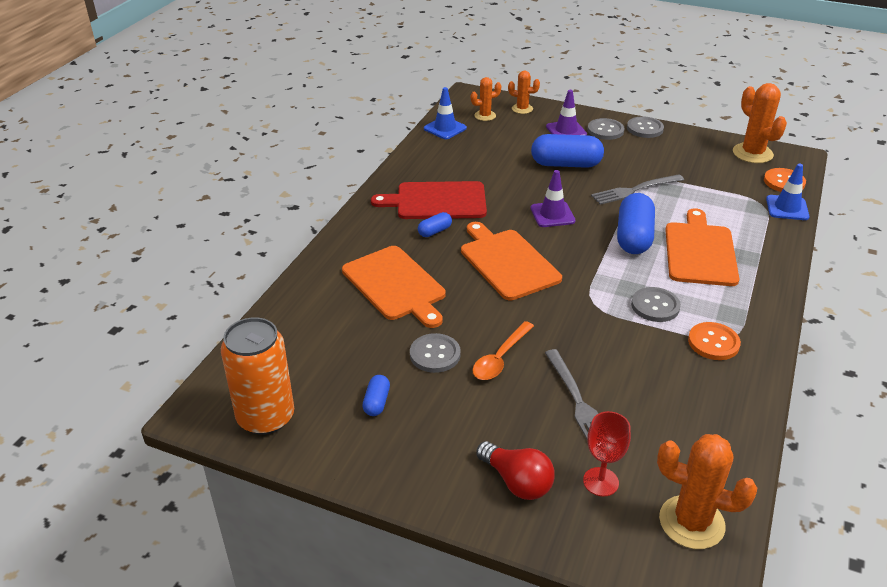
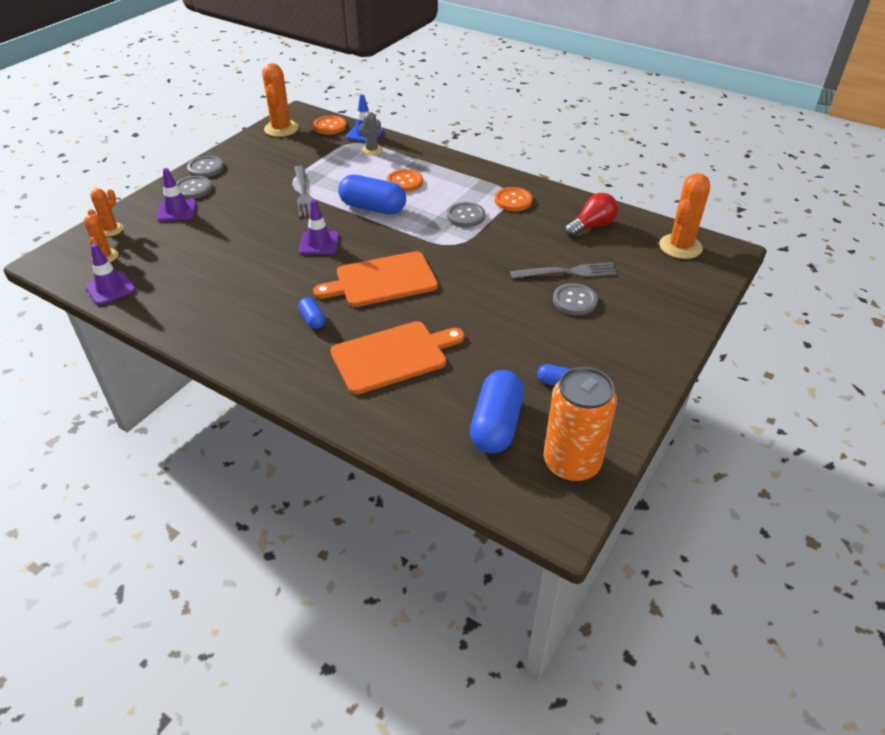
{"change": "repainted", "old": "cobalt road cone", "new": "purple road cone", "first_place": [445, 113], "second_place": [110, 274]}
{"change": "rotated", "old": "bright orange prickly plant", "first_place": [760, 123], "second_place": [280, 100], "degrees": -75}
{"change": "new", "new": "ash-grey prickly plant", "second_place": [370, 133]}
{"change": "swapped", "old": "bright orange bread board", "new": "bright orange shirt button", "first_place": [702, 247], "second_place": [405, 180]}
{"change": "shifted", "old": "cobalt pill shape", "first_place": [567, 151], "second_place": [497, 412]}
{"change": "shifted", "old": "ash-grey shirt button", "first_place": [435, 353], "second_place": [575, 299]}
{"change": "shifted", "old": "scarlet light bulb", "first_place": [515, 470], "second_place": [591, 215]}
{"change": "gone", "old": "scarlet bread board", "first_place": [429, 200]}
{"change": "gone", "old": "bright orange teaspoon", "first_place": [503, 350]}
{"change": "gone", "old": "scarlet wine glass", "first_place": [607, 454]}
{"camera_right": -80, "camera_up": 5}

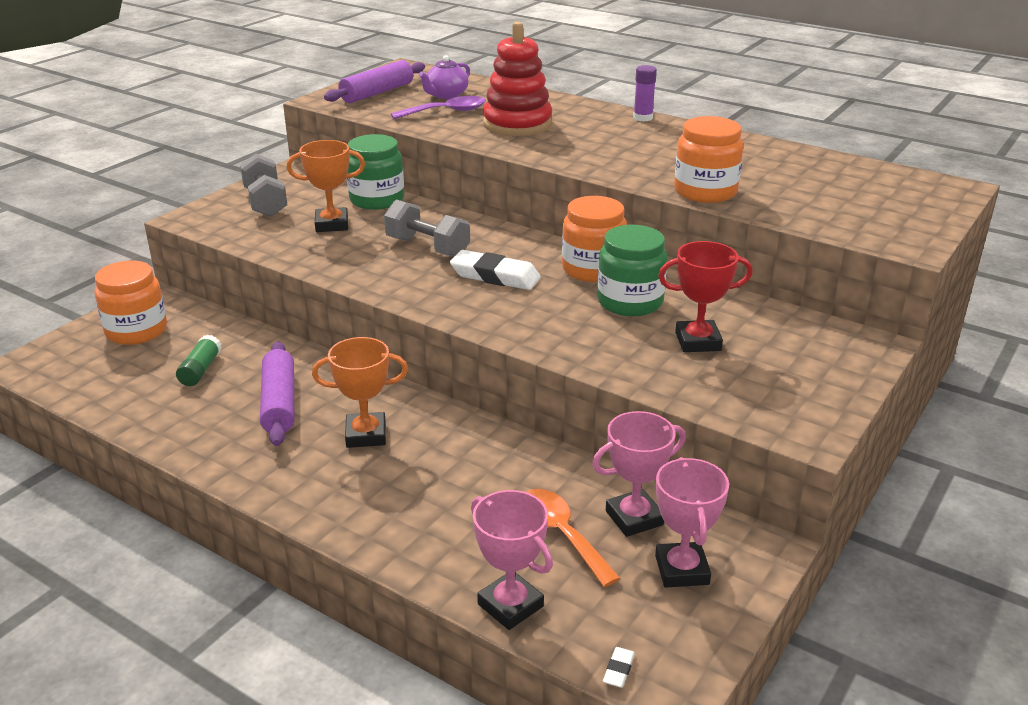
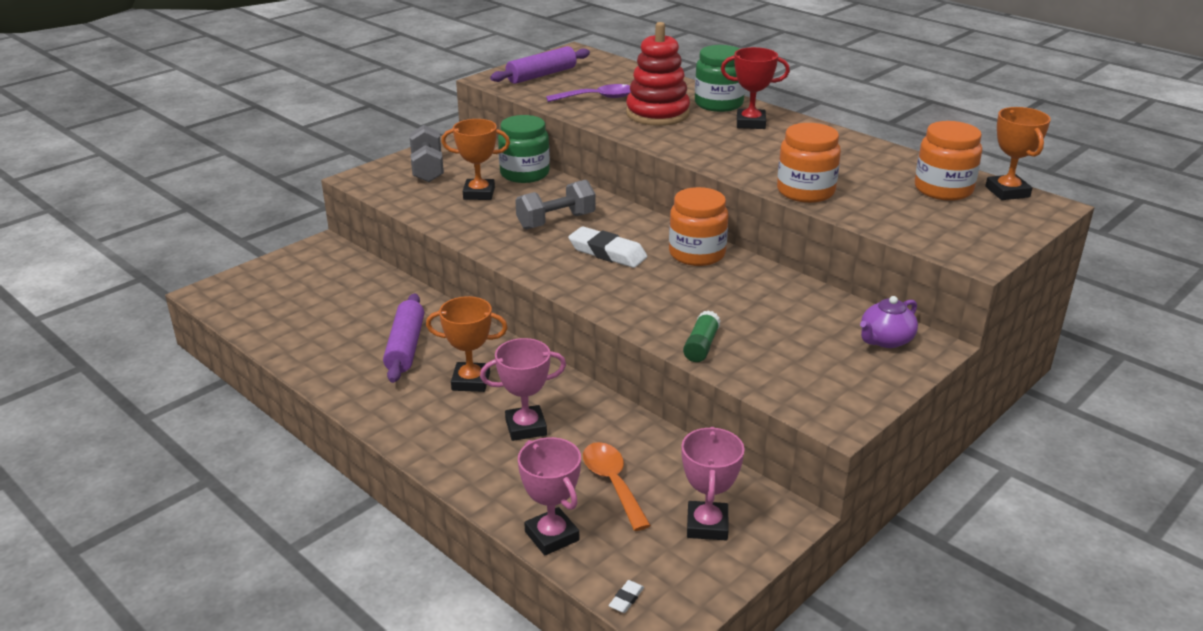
{"change": "shifted", "old": "rose-pink prize cup", "first_place": [639, 474], "second_place": [523, 389]}
{"change": "rotated", "old": "ash-grey dumbbell", "first_place": [427, 228], "second_place": [555, 204], "degrees": -75}
{"change": "shifted", "old": "emerald stick of glue", "first_place": [199, 360], "second_place": [701, 336]}
{"change": "shifted", "old": "emerald jam jar", "first_place": [632, 270], "second_place": [720, 78]}
{"change": "shifted", "old": "scarlet prize cup", "first_place": [705, 296], "second_place": [755, 88]}
{"change": "shifted", "old": "purple tea pot", "first_place": [444, 77], "second_place": [889, 322]}
{"change": "shifted", "old": "bright orange jam jar", "first_place": [130, 302], "second_place": [948, 161]}
{"change": "new", "new": "bright orange prize cup", "second_place": [1018, 153]}
{"change": "gone", "old": "purple stick of glue", "first_place": [645, 93]}
{"camera_right": 10, "camera_up": 0}

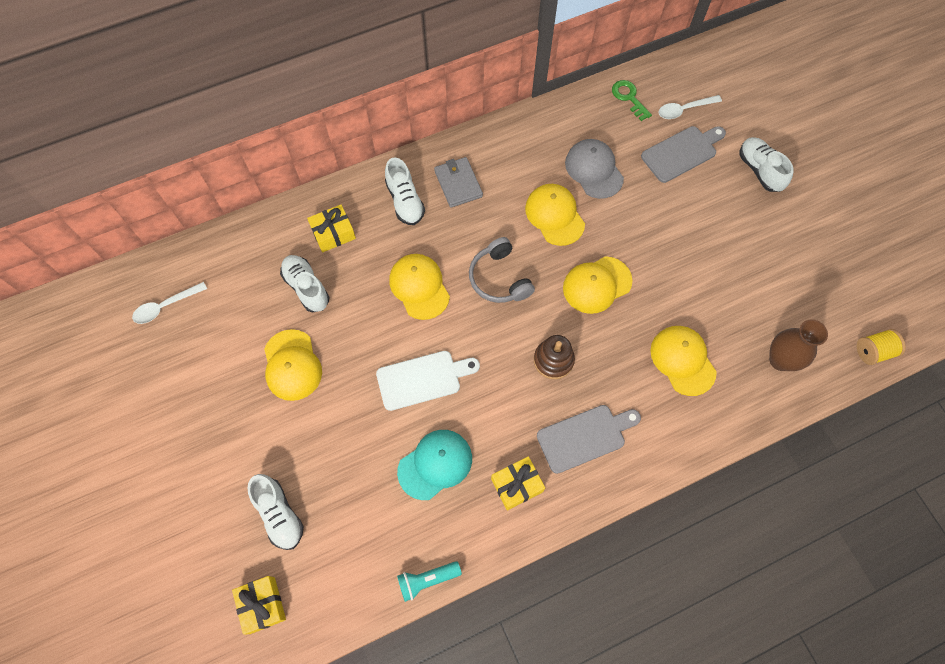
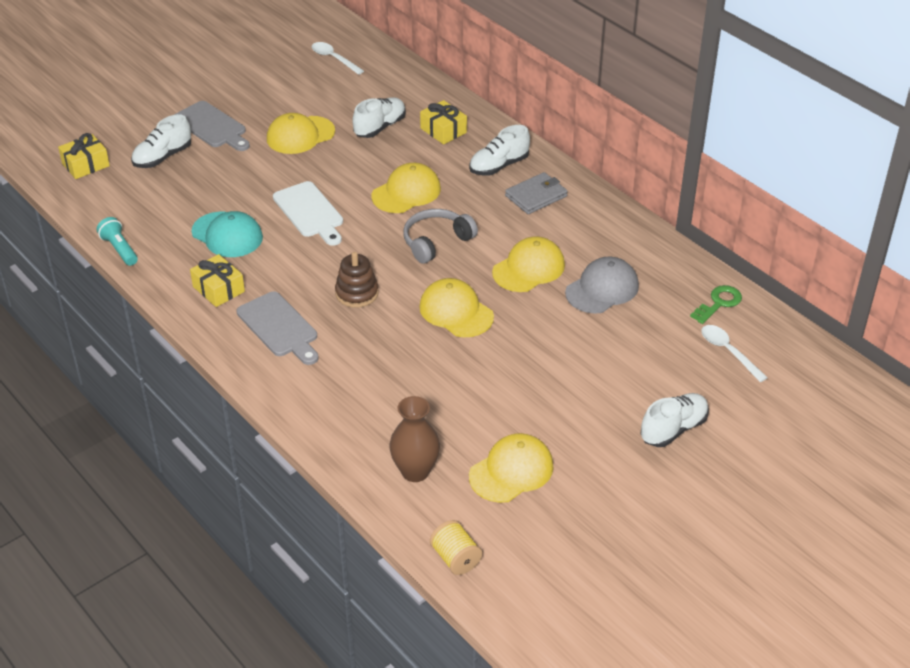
{"change": "shifted", "old": "ash-grey bread board", "first_place": [683, 154], "second_place": [212, 126]}
{"change": "shifted", "old": "bright yellow cap", "first_place": [683, 361], "second_place": [511, 468]}
{"camera_right": 75, "camera_up": -25}

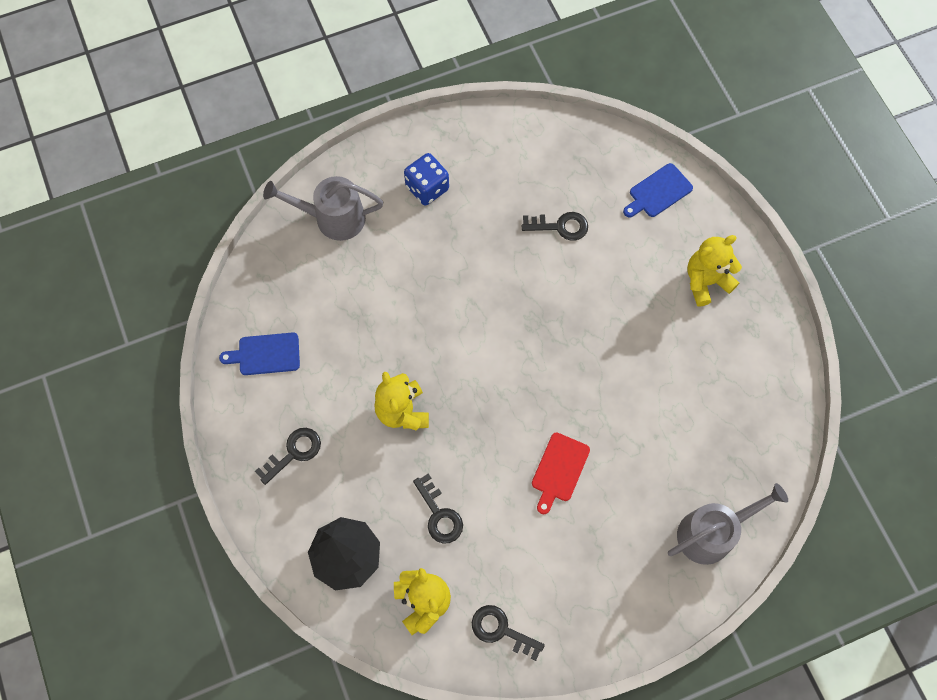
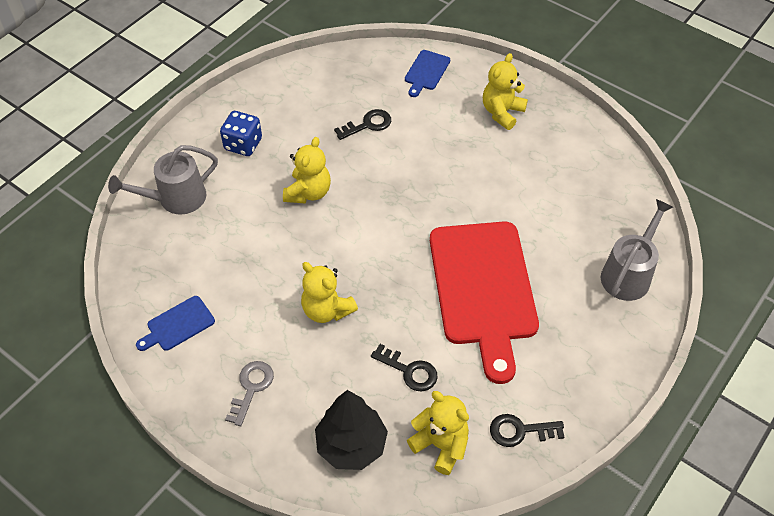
{"change": "repainted", "old": "jet-black latchkey", "new": "ash-grey latchkey", "first_place": [288, 456], "second_place": [249, 393]}
{"change": "new", "new": "bright yellow stuffed bear", "second_place": [307, 170]}
{"change": "scaled", "old": "scarlet bread board", "first_place": [561, 473], "second_place": [484, 302], "factor": 2.38}
{"camera_right": -30, "camera_up": -15}

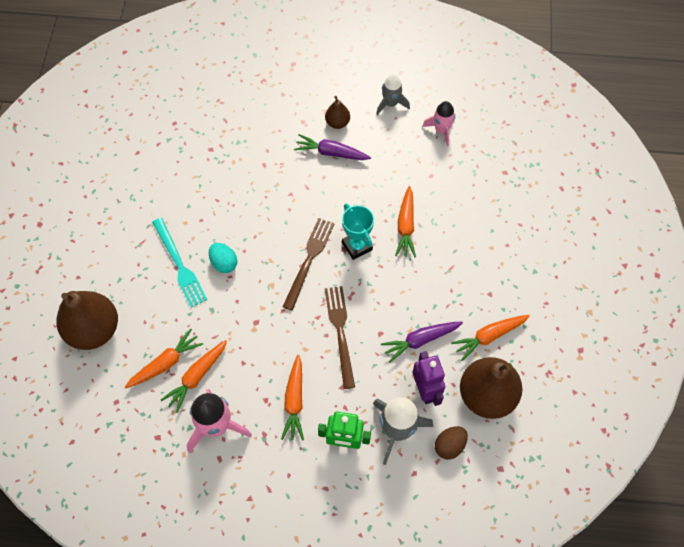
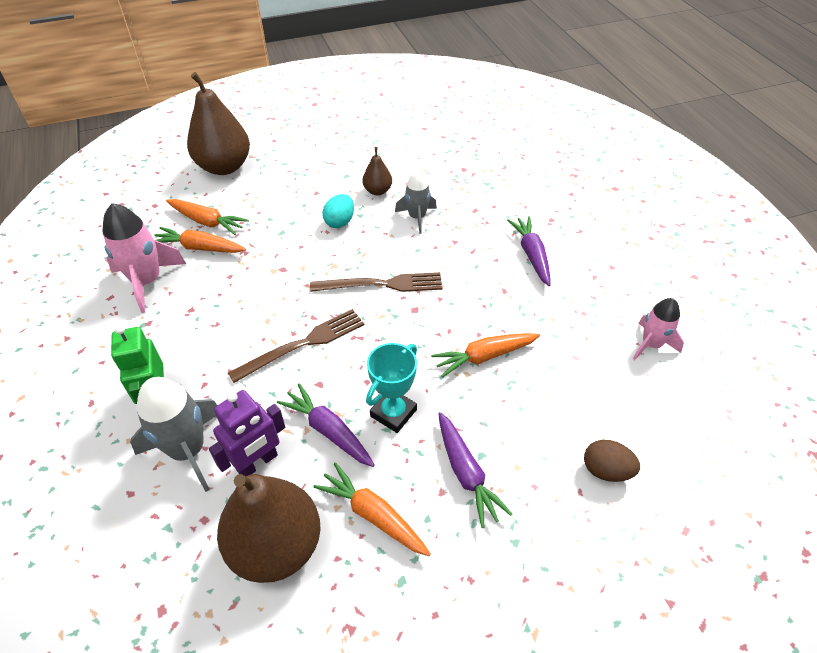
{"change": "shifted", "old": "brown toy pear", "first_place": [337, 112], "second_place": [377, 171]}
{"change": "shifted", "old": "turquoise prize cup", "first_place": [358, 231], "second_place": [391, 388]}
{"change": "shifted", "old": "ash-grey rocket", "first_place": [393, 94], "second_place": [416, 202]}
{"change": "new", "new": "purple root vegetable", "second_place": [475, 470]}
{"change": "shifted", "old": "brown toy egg", "first_place": [451, 442], "second_place": [612, 461]}
{"change": "gone", "old": "turquoise table fork", "first_place": [179, 262]}
{"change": "gone", "old": "bright orange root vegetable", "first_place": [292, 398]}
{"camera_right": 65, "camera_up": -15}

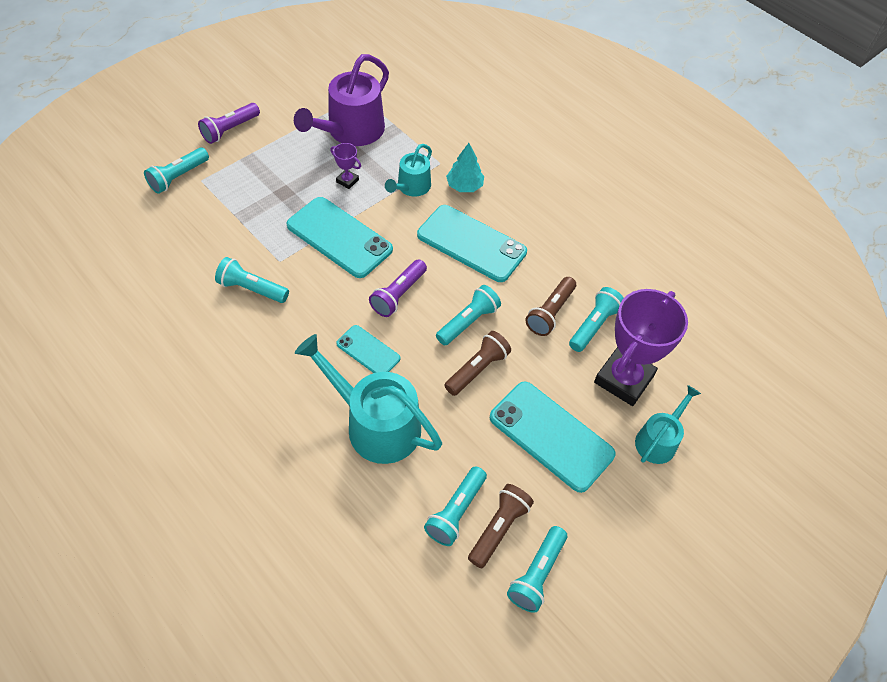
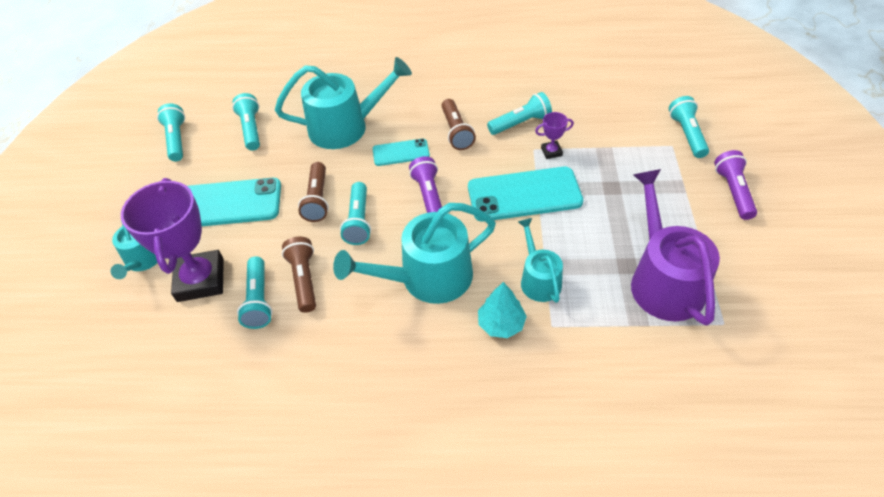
{"change": "swapped", "old": "turquoise phone", "new": "turquoise watering pot", "first_place": [472, 243], "second_place": [414, 253]}
{"change": "shifted", "old": "brown pocket torch", "first_place": [501, 526], "second_place": [459, 124]}
{"change": "shifted", "old": "purple prize cup", "first_place": [345, 166], "second_place": [554, 135]}
{"camera_right": 140, "camera_up": -5}

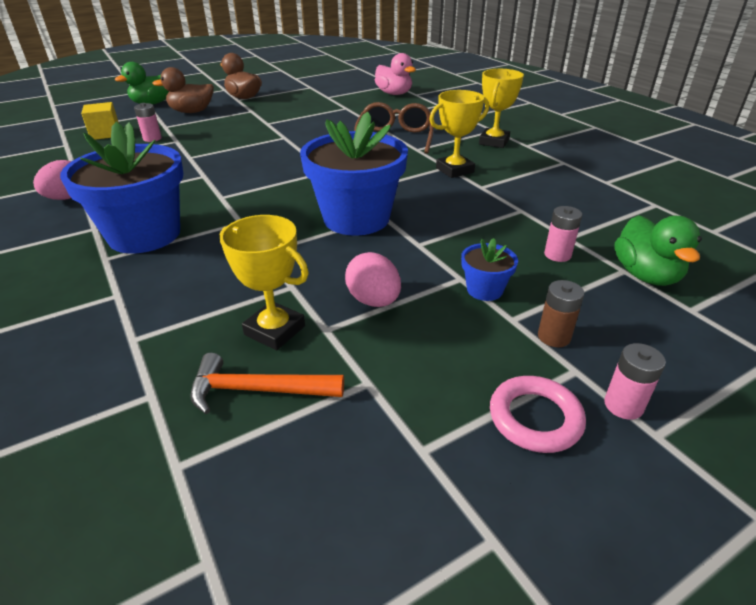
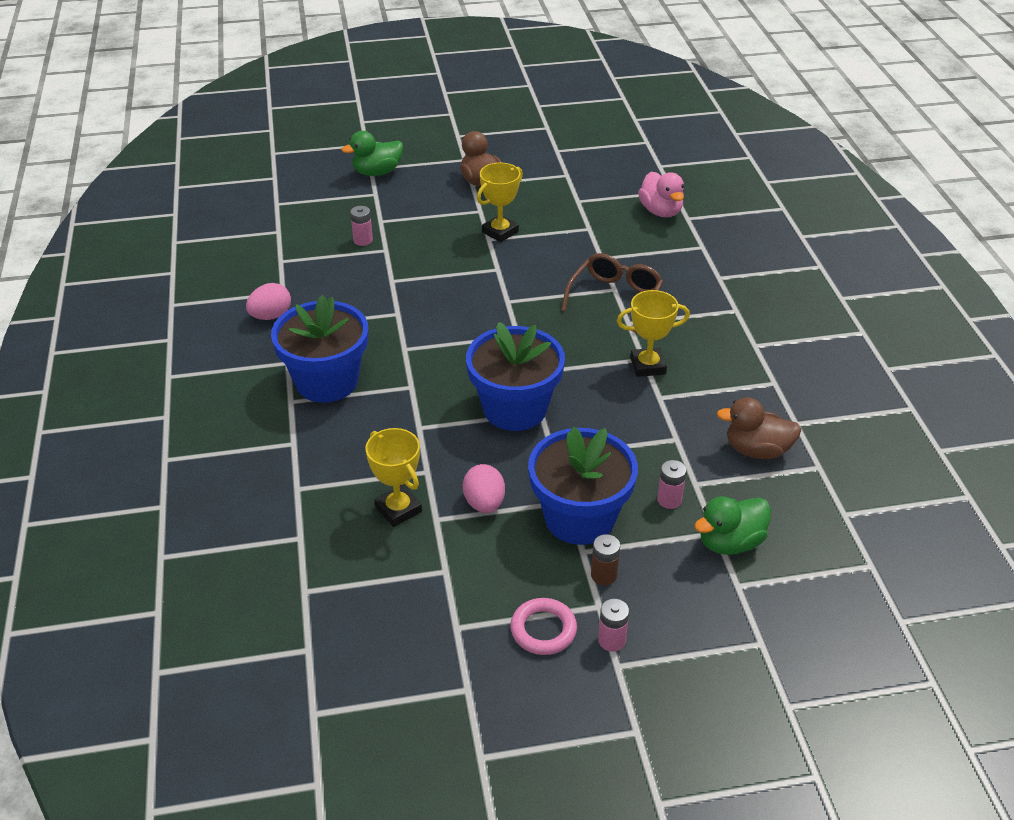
{"change": "shifted", "old": "bright yellow prize cup", "first_place": [501, 108], "second_place": [500, 202]}
{"change": "scaled", "old": "cobalt flower pot", "first_place": [489, 269], "second_place": [583, 486], "factor": 2.25}
{"change": "rotated", "old": "emerald rubber duck", "first_place": [658, 250], "second_place": [732, 525], "degrees": 45}
{"change": "shifted", "old": "brown rubber duck", "first_place": [183, 90], "second_place": [759, 428]}
{"change": "gone", "old": "bright yellow cube", "first_place": [100, 121]}
{"change": "gone", "old": "bright orange carpenter's hammer", "first_place": [267, 383]}
{"camera_right": 20, "camera_up": 5}

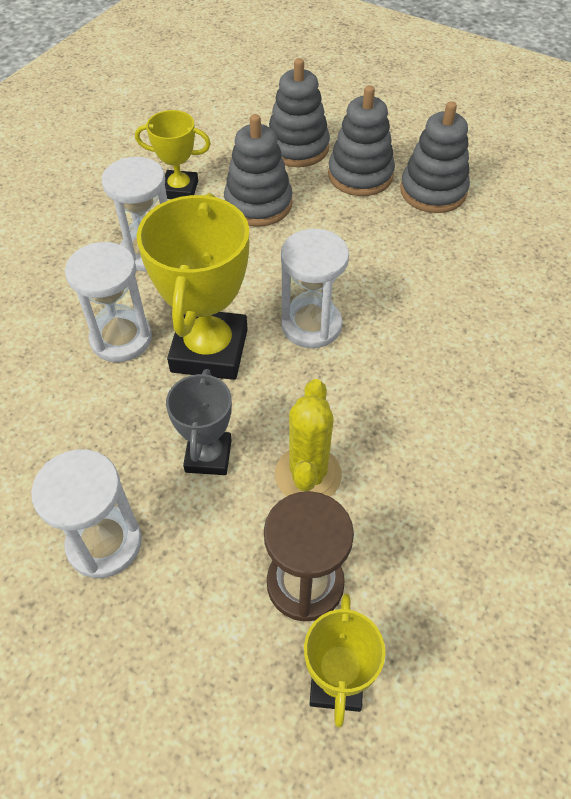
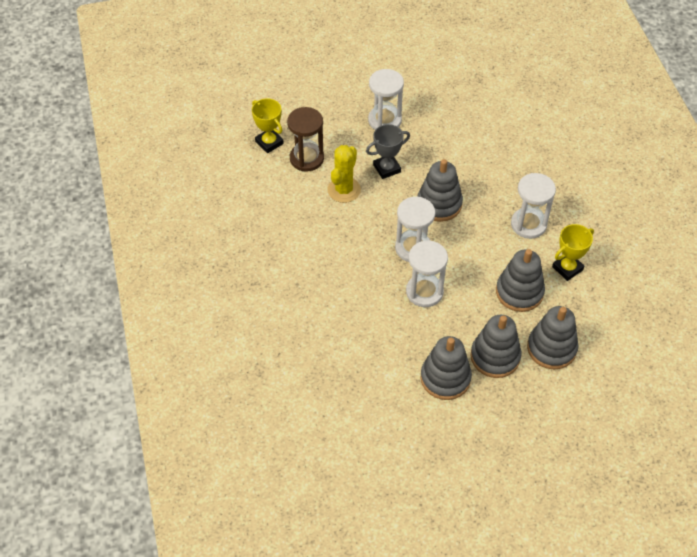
{"change": "rotated", "old": "bright yellow prickly plant", "first_place": [308, 438], "second_place": [344, 174], "degrees": 60}
{"change": "rotated", "old": "ash-grey prize cup", "first_place": [199, 422], "second_place": [388, 151], "degrees": -75}
{"change": "shifted", "old": "snow-white sand timer", "first_place": [108, 302], "second_place": [427, 273]}
{"change": "swapped", "old": "bright yellow prize cup", "new": "ash-grey stacking toy", "first_place": [193, 286], "second_place": [440, 190]}
{"camera_right": 135, "camera_up": 0}

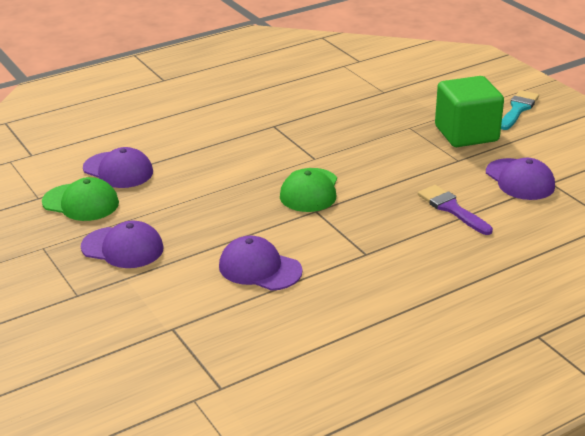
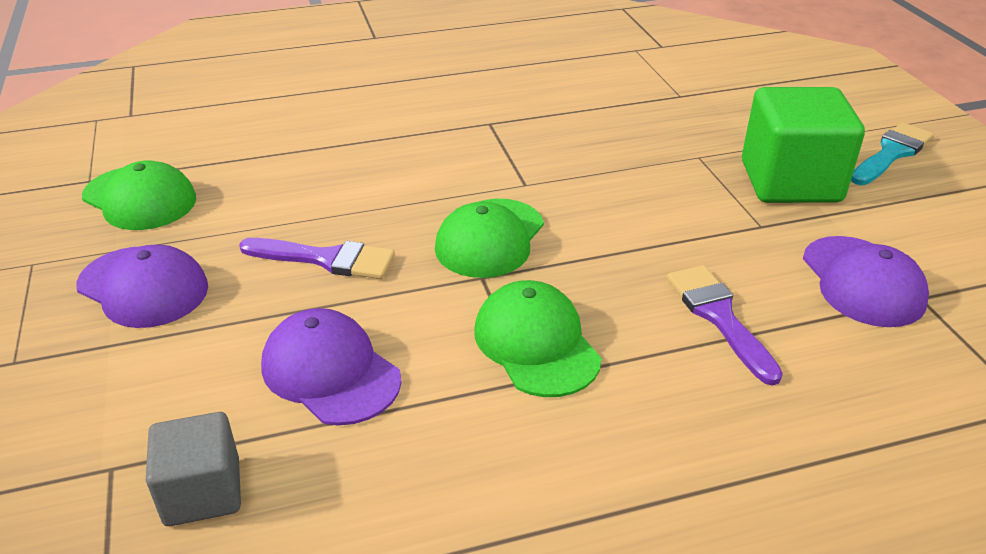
{"change": "new", "new": "ash-grey cube", "second_place": [193, 469]}
{"change": "new", "new": "purple paintbrush", "second_place": [317, 258]}
{"change": "new", "new": "emerald cap", "second_place": [538, 338]}
{"change": "gone", "old": "purple cap", "first_place": [118, 167]}
{"camera_right": 15, "camera_up": 5}

